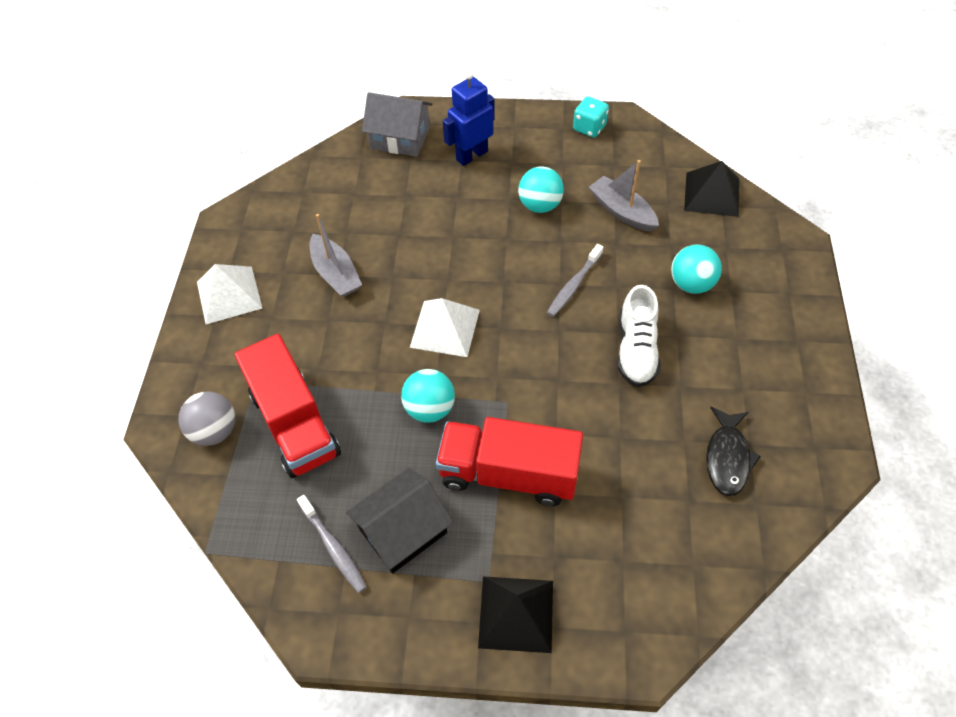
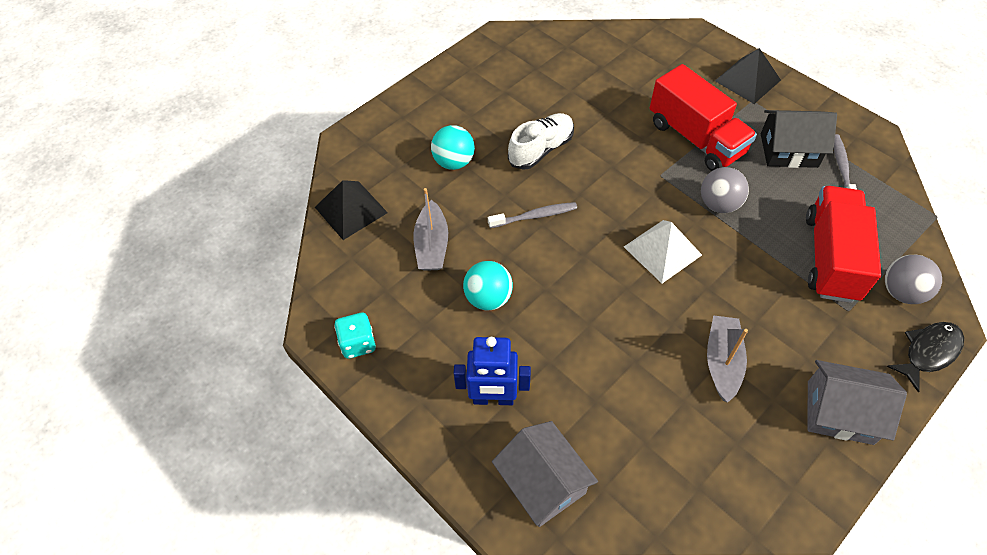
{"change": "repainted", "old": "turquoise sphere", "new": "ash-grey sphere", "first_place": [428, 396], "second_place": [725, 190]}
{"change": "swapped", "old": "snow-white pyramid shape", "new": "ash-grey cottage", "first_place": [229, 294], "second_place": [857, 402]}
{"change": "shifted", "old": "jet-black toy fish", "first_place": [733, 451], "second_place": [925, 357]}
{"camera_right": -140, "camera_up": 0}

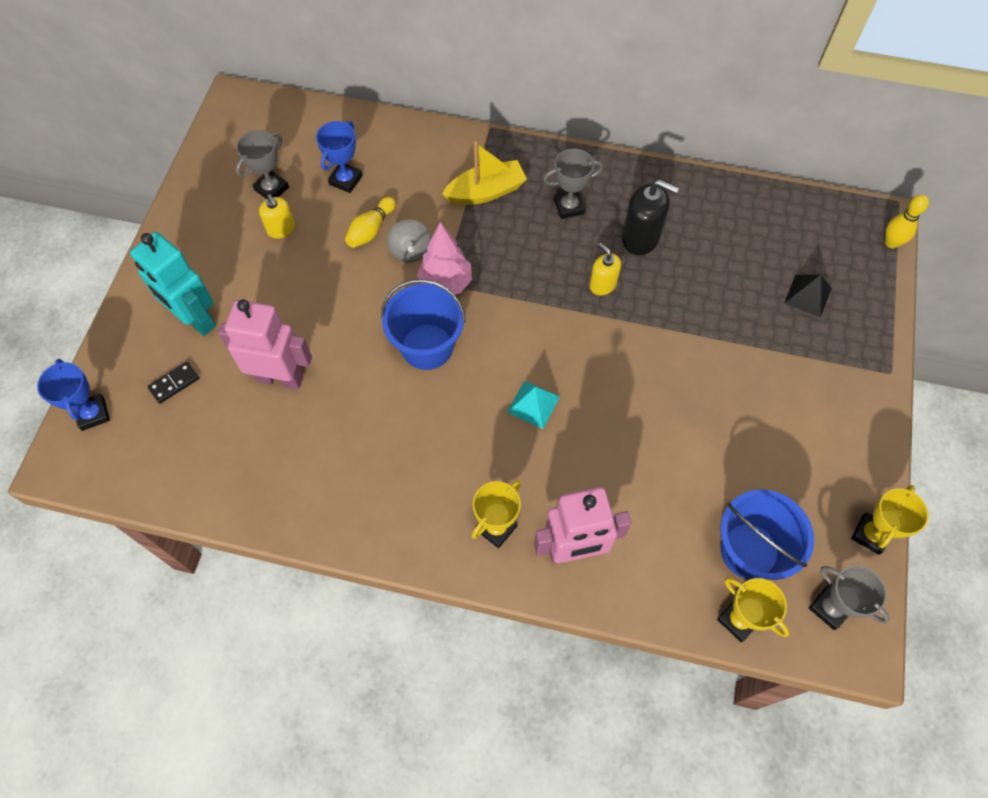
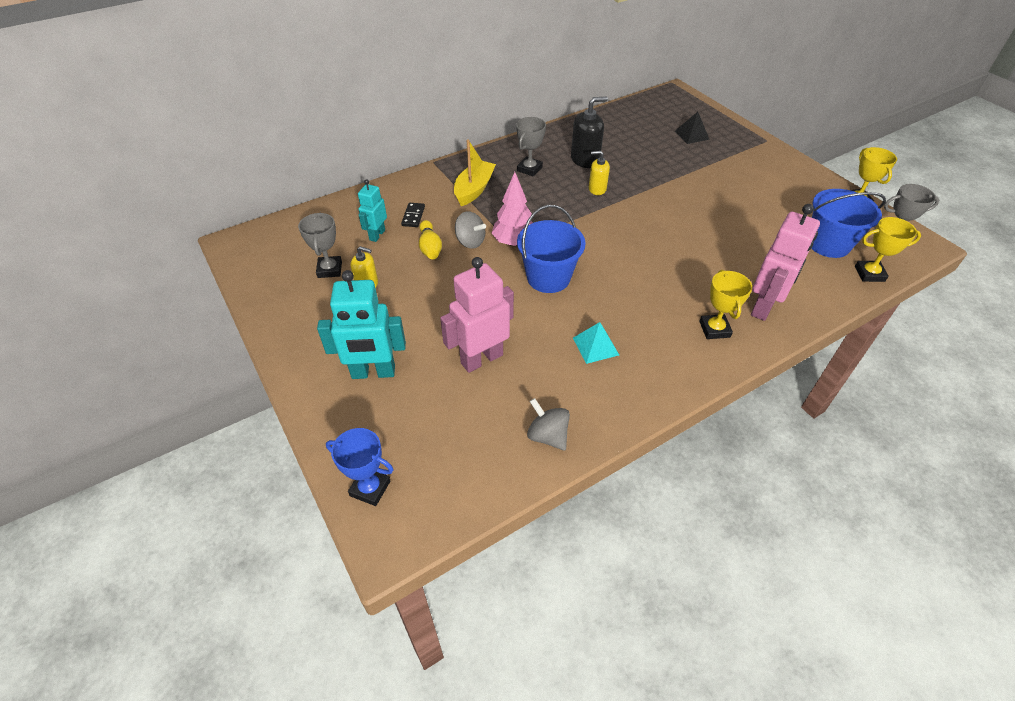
{"change": "swapped", "old": "cobalt prize cup", "new": "turquoise toy robot", "first_place": [339, 157], "second_place": [372, 210]}
{"change": "shifted", "old": "jet-black domino", "first_place": [173, 383], "second_place": [413, 215]}
{"change": "new", "new": "ash-grey toy top", "second_place": [548, 424]}
{"change": "shifted", "old": "turquoise pyramid shape", "first_place": [533, 405], "second_place": [596, 343]}
{"change": "gone", "old": "bright yellow tenpin", "first_place": [907, 221]}
{"camera_right": -45, "camera_up": -15}

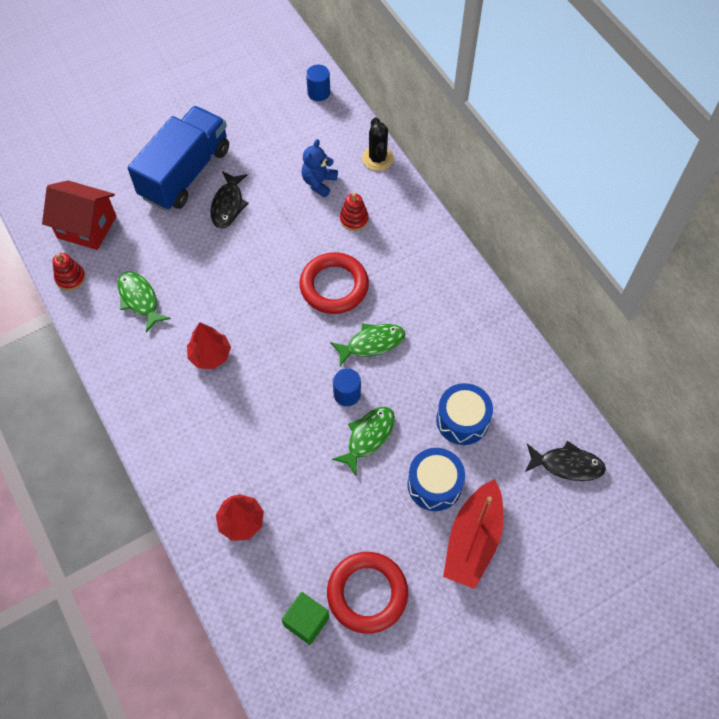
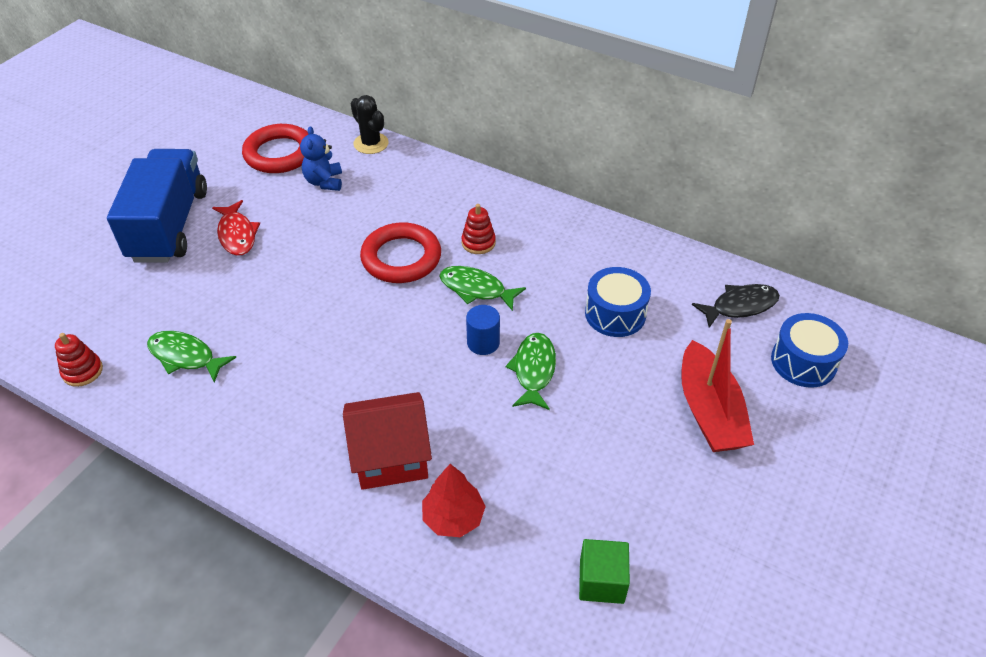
{"change": "repainted", "old": "jet-black toy fish", "new": "scarlet toy fish", "first_place": [229, 199], "second_place": [236, 228]}
{"change": "shifted", "old": "scarlet hoop", "first_place": [367, 593], "second_place": [275, 148]}
{"change": "shifted", "old": "scarlet cottage", "first_place": [79, 215], "second_place": [387, 441]}
{"change": "rotated", "old": "emerald toy fish", "first_place": [367, 345], "second_place": [483, 288], "degrees": -105}
{"change": "shifted", "old": "scarlet stacking toy", "first_place": [354, 212], "second_place": [478, 229]}
{"change": "shifted", "old": "cobalt toy drum", "first_place": [436, 479], "second_place": [809, 350]}
{"change": "gone", "old": "scarlet tree", "first_place": [209, 345]}
{"change": "gone", "old": "cobalt cylinder shape", "first_place": [318, 83]}
{"camera_right": -30, "camera_up": -15}

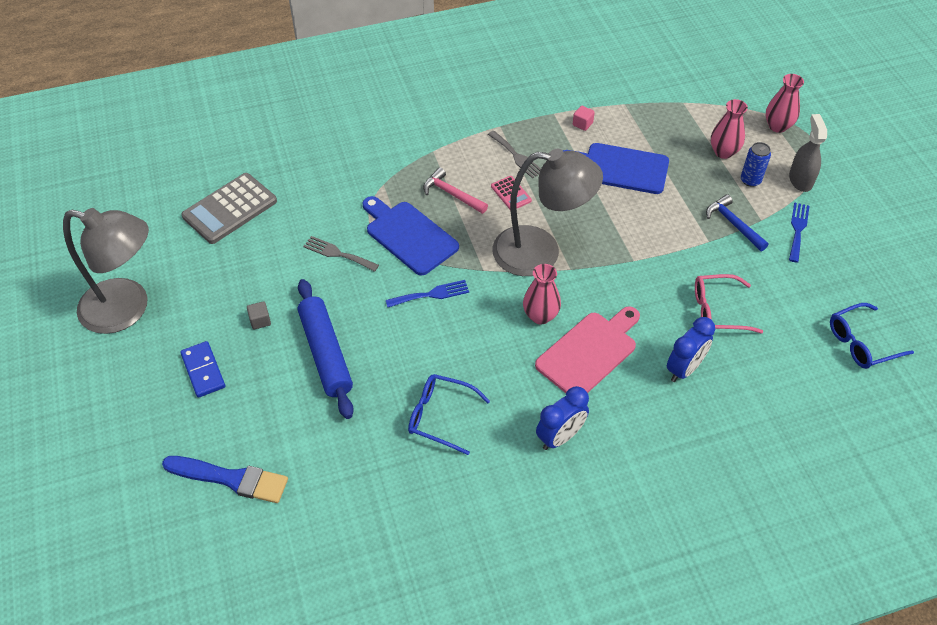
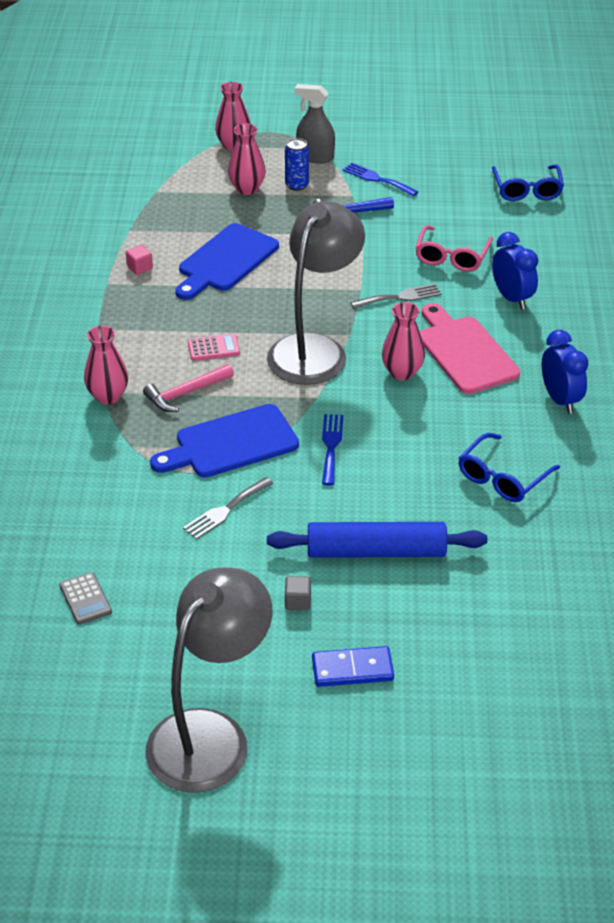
{"change": "scaled", "old": "ash-grey adding machine", "first_place": [229, 208], "second_place": [85, 598], "factor": 0.49}
{"change": "new", "new": "rose-pink flower vase", "second_place": [106, 365]}
{"change": "shifted", "old": "ash-grey table fork", "first_place": [514, 155], "second_place": [396, 296]}
{"change": "gone", "old": "cobalt paintbrush", "first_place": [225, 479]}
{"camera_right": -70, "camera_up": -10}

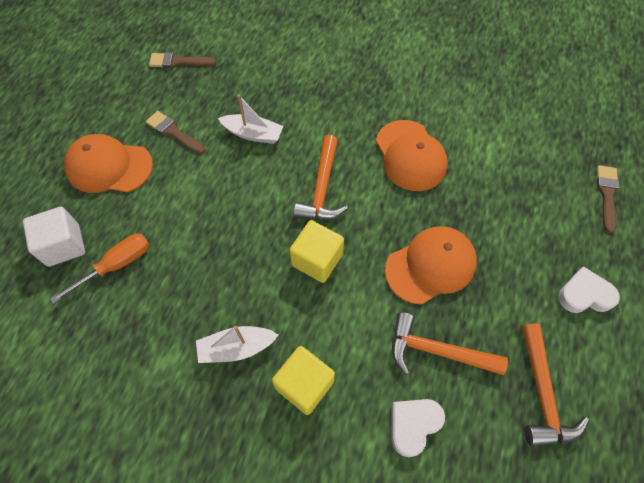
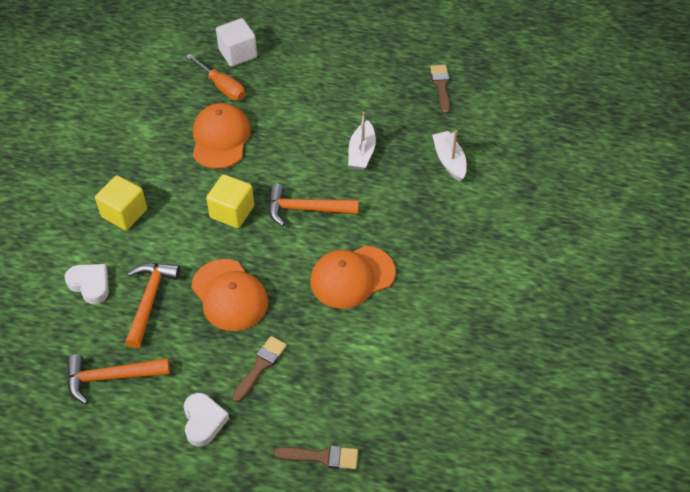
{"change": "shifted", "old": "bright orange cap", "first_place": [108, 163], "second_place": [222, 136]}
{"change": "shifted", "old": "brown paintbrush", "first_place": [175, 132], "second_place": [259, 369]}
{"change": "shifted", "old": "snow-white sailboat", "first_place": [237, 344], "second_place": [449, 156]}
{"camera_right": 85, "camera_up": -10}

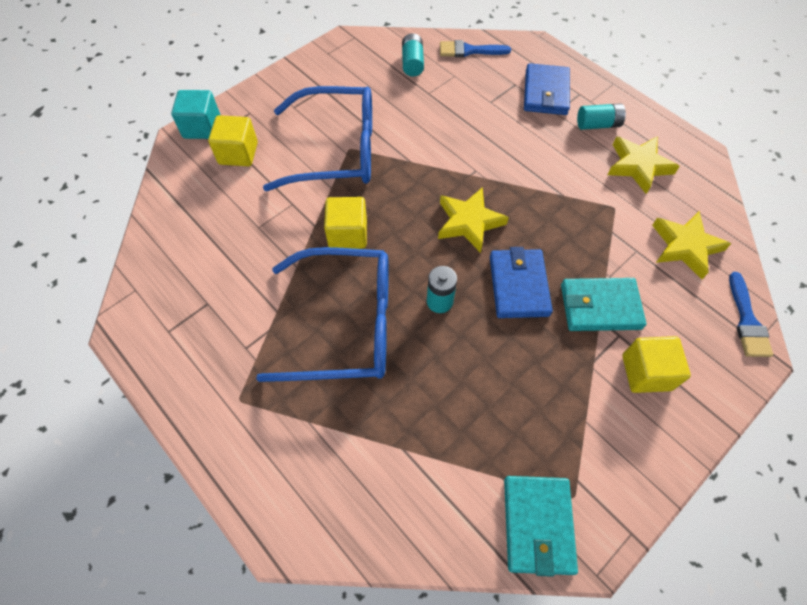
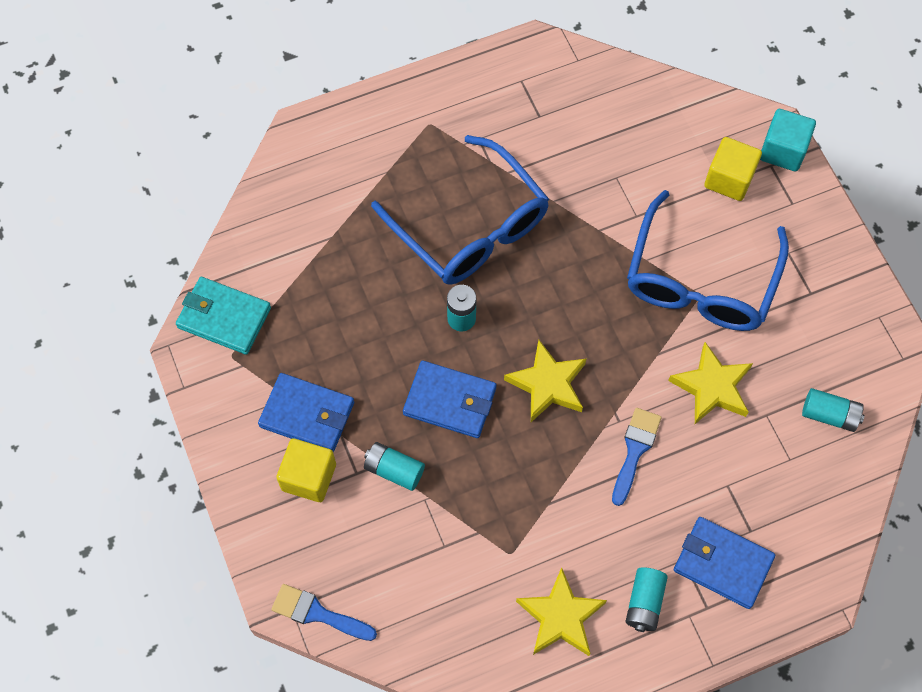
{"change": "new", "new": "cobalt wallet", "second_place": [306, 412]}
{"change": "swapped", "old": "turquoise wallet", "new": "turquoise power cell", "first_place": [603, 304], "second_place": [394, 466]}
{"change": "rotated", "old": "cobalt spectacles", "first_place": [322, 314], "second_place": [460, 210], "degrees": -60}
{"change": "shifted", "old": "cobalt paintbrush", "first_place": [475, 48], "second_place": [637, 457]}
{"change": "shifted", "old": "bright yellow five-pointed star", "first_place": [691, 245], "second_place": [710, 383]}
{"change": "gone", "old": "bright yellow cube", "first_place": [345, 223]}
{"camera_right": 110, "camera_up": 5}

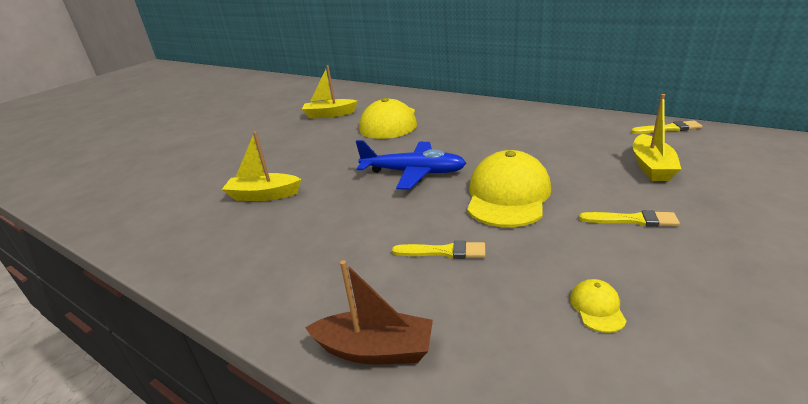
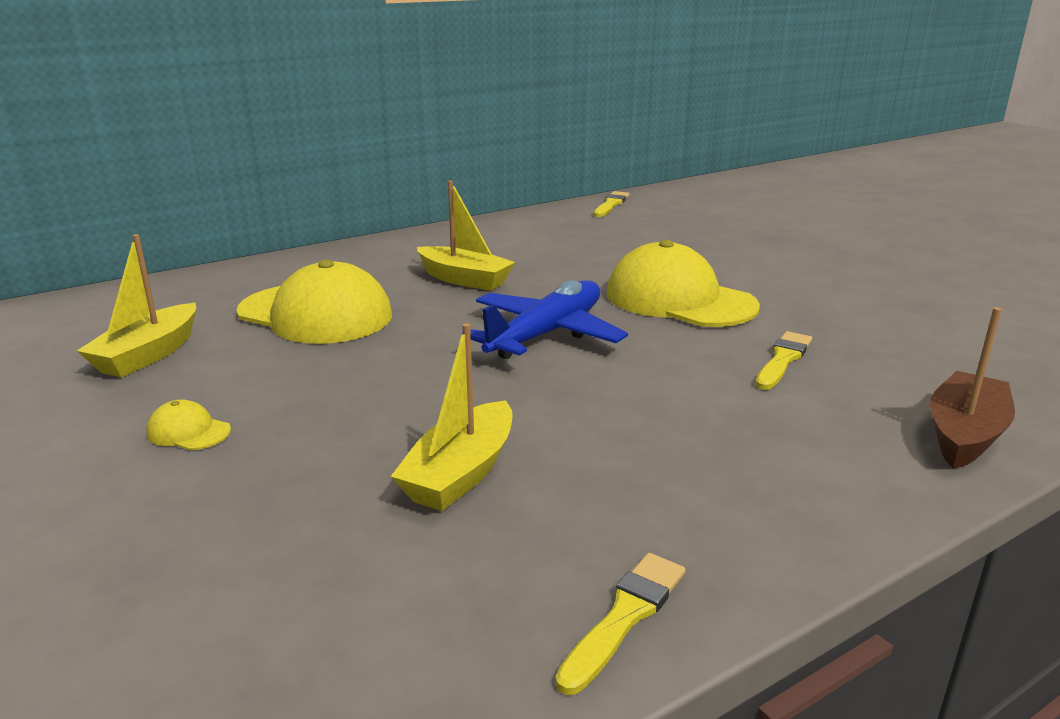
{"change": "shifted", "old": "bright yellow cap", "first_place": [598, 306], "second_place": [188, 424]}
{"change": "shifted", "old": "bright yellow sailboat", "first_place": [657, 137], "second_place": [466, 235]}
{"change": "shifted", "old": "bright yellow paintbrush", "first_place": [629, 218], "second_place": [620, 624]}
{"camera_right": -70, "camera_up": -5}

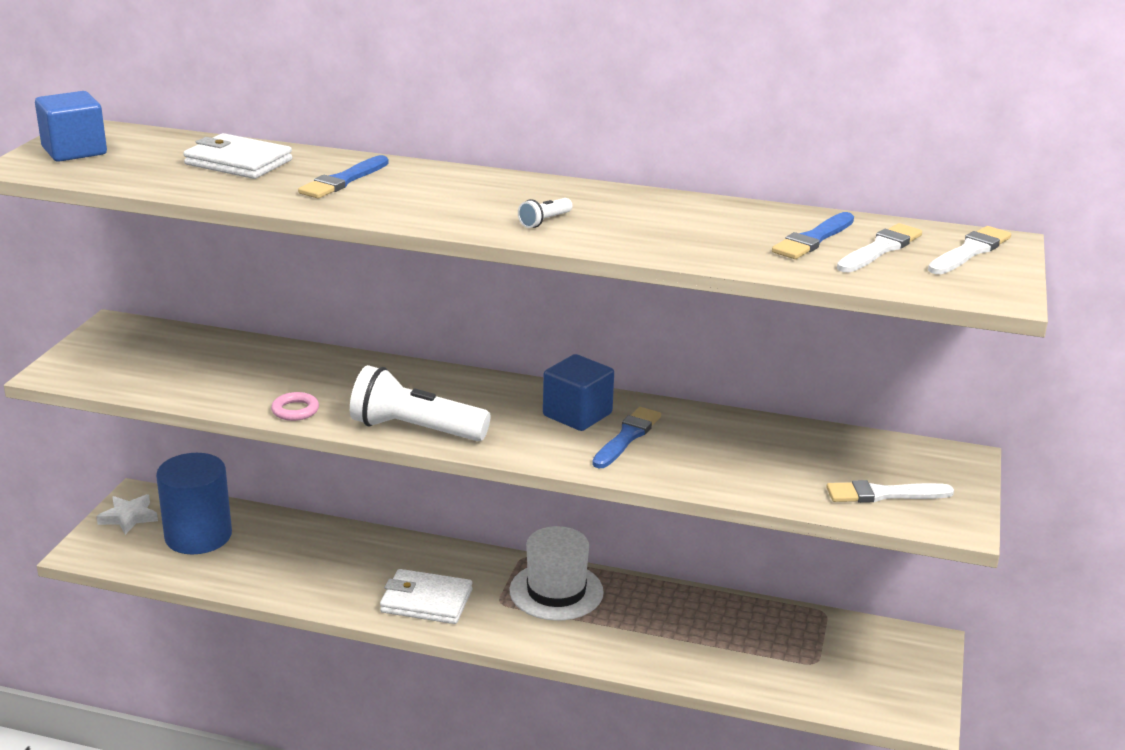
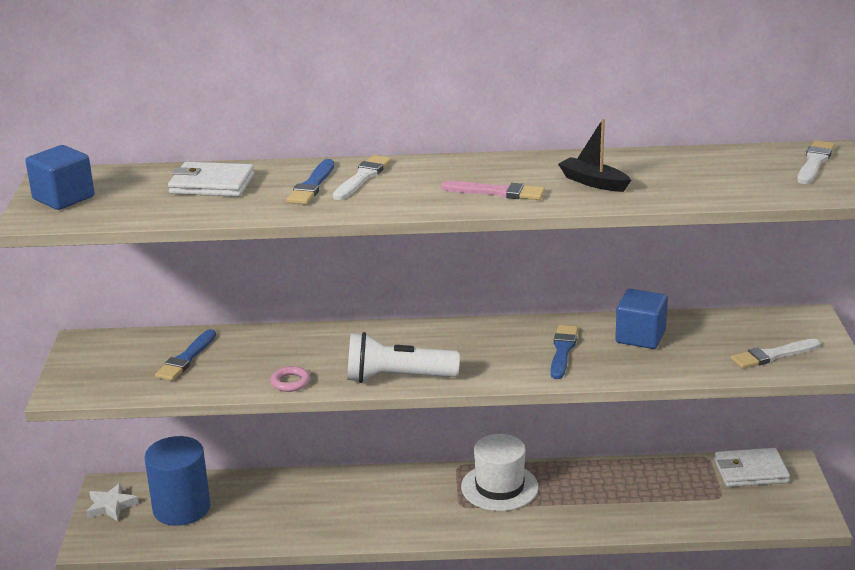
{"change": "shifted", "old": "cobalt paintbrush", "first_place": [813, 235], "second_place": [185, 355]}
{"change": "shifted", "old": "snow-white paintbrush", "first_place": [879, 247], "second_place": [362, 177]}
{"change": "swapped", "old": "snow-white pocket torch", "new": "rose-pink paintbrush", "first_place": [545, 213], "second_place": [493, 190]}
{"change": "new", "new": "jet-black sailboat", "second_place": [594, 155]}
{"change": "shifted", "old": "cobalt cube", "first_place": [578, 392], "second_place": [641, 319]}
{"change": "shifted", "old": "snow-white wallet", "first_place": [426, 596], "second_place": [752, 467]}
{"camera_right": -15, "camera_up": 0}

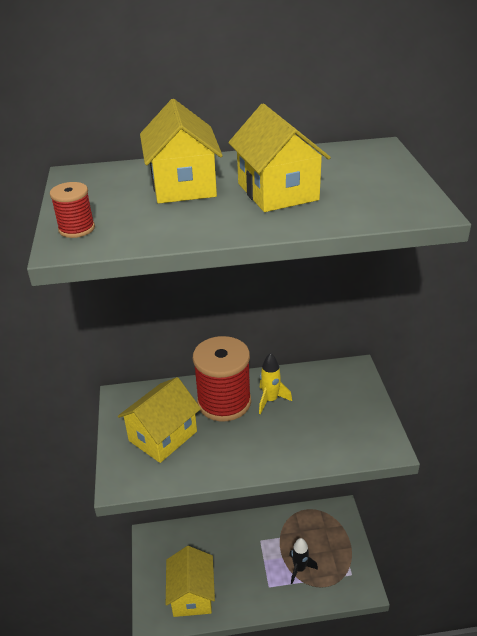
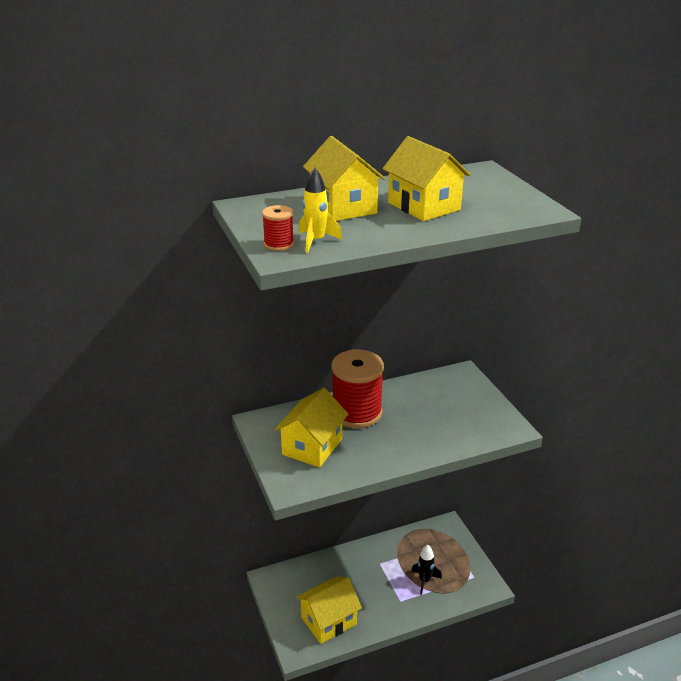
{"change": "rotated", "old": "bright yellow cottage", "first_place": [190, 581], "second_place": [329, 610], "degrees": 75}
{"change": "shifted", "old": "bright yellow rocket", "first_place": [275, 383], "second_place": [320, 210]}
{"camera_right": -15, "camera_up": -5}

